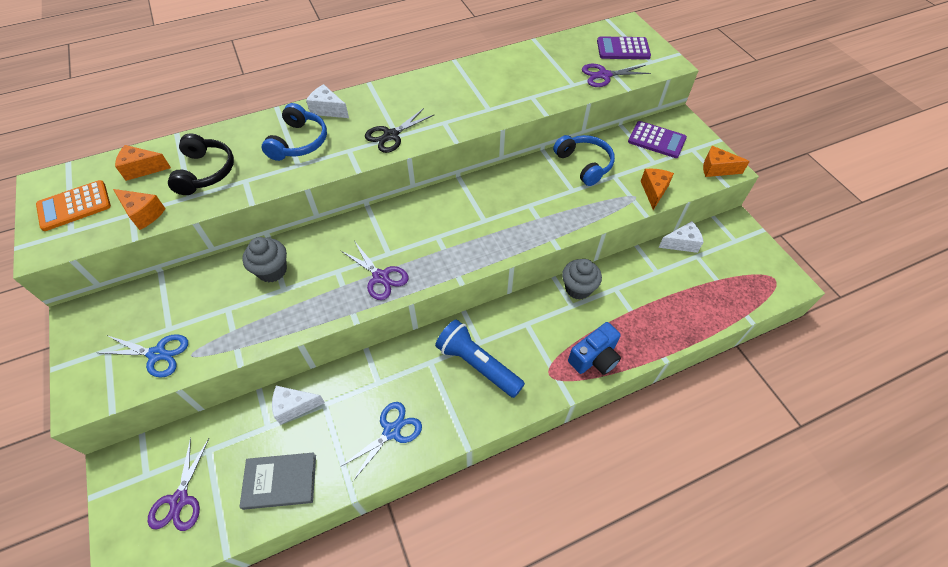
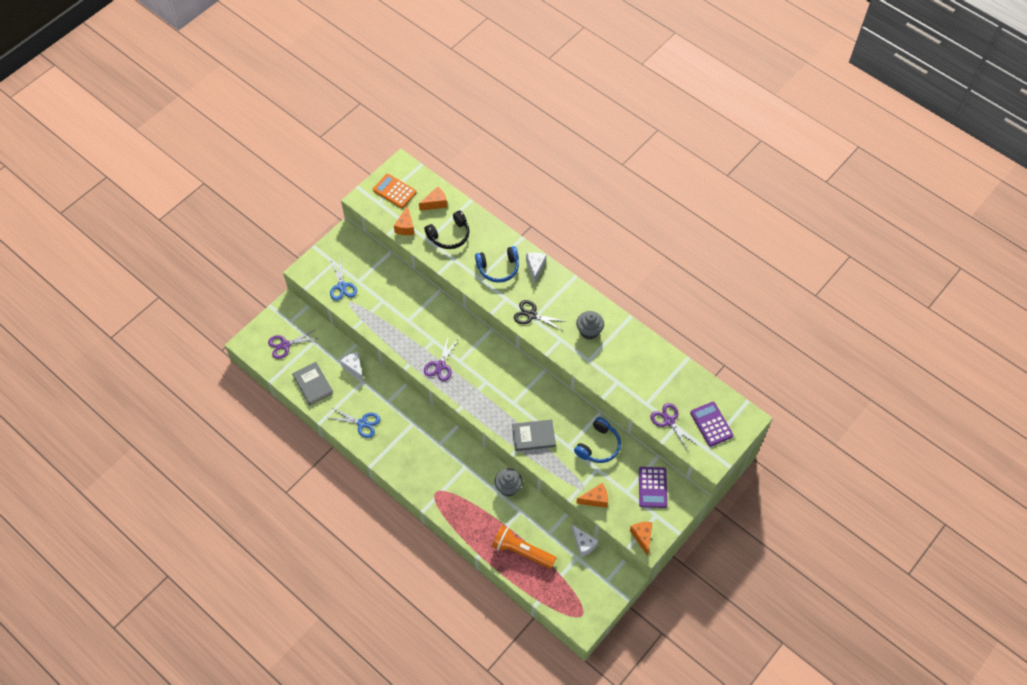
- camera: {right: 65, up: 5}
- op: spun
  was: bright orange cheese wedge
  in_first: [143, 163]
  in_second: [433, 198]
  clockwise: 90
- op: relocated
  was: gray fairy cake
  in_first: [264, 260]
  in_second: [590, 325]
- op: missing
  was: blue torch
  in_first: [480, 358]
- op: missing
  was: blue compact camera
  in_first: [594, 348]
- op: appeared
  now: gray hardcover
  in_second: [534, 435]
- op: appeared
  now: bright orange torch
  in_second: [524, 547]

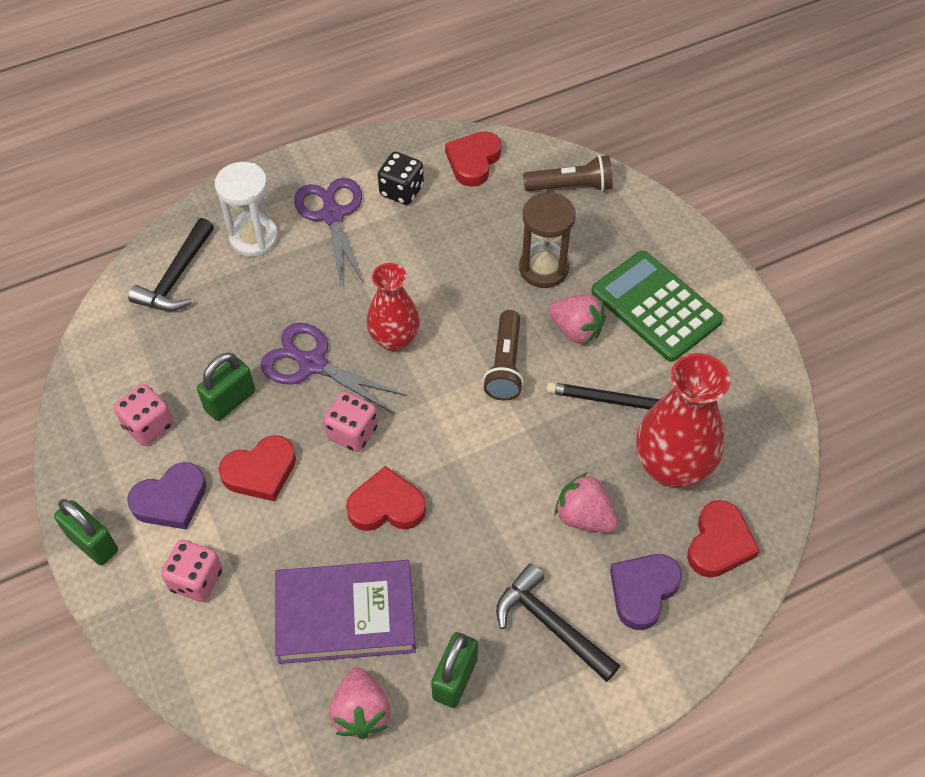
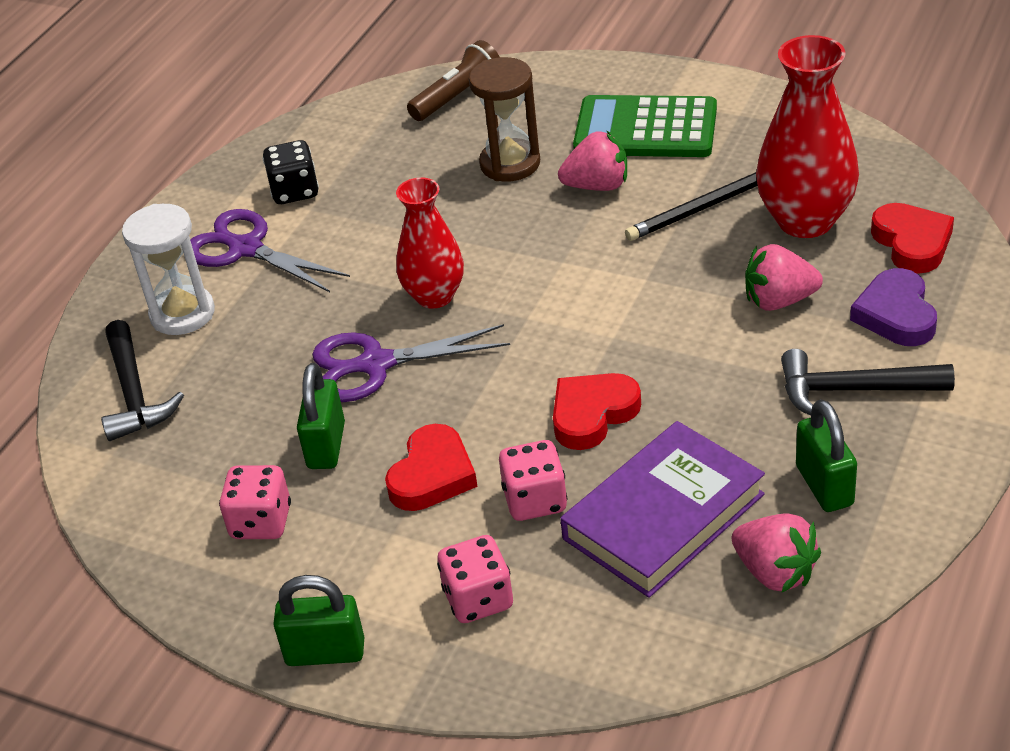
- camera: {right: -35, up: -15}
- op: missing
  was: scarlet love heart
  in_first: [473, 159]
- op: missing
  was: brown torch
  in_first: [503, 355]
- op: relocated
  was: pink die
  in_first: [351, 422]
  in_second: [533, 480]
- op: missing
  was: royal purple love heart
  in_first: [167, 495]

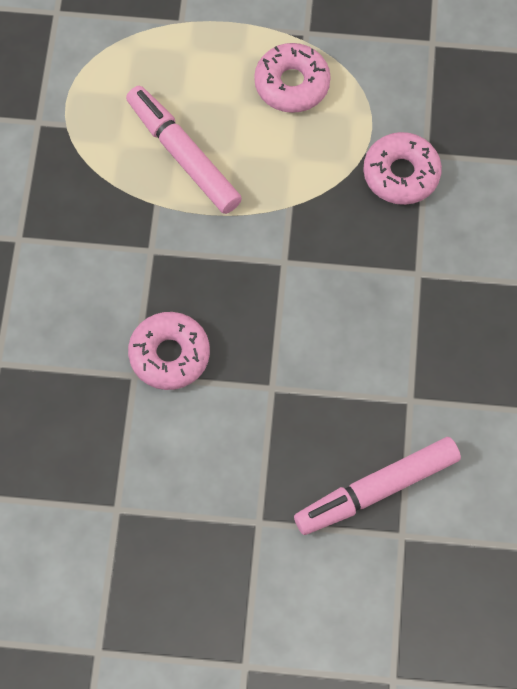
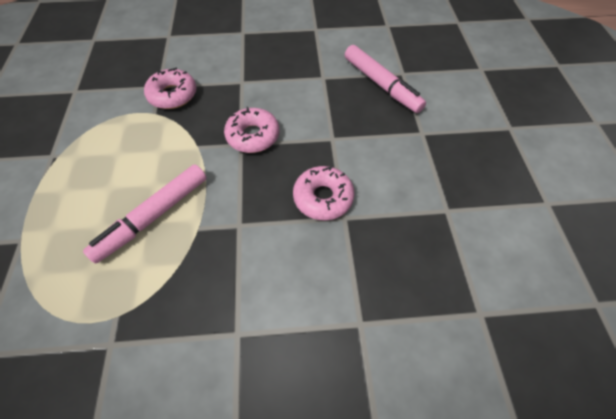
- camera: {right: -100, up: -10}
- op: relocated
  was: pink glazed donut
  in_first: [292, 78]
  in_second: [251, 130]

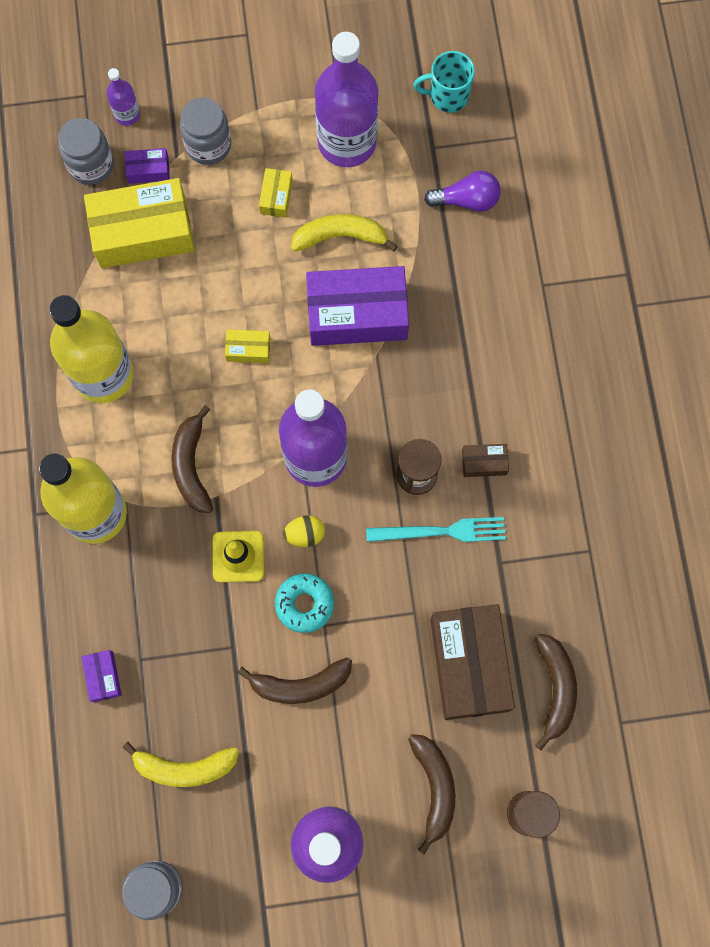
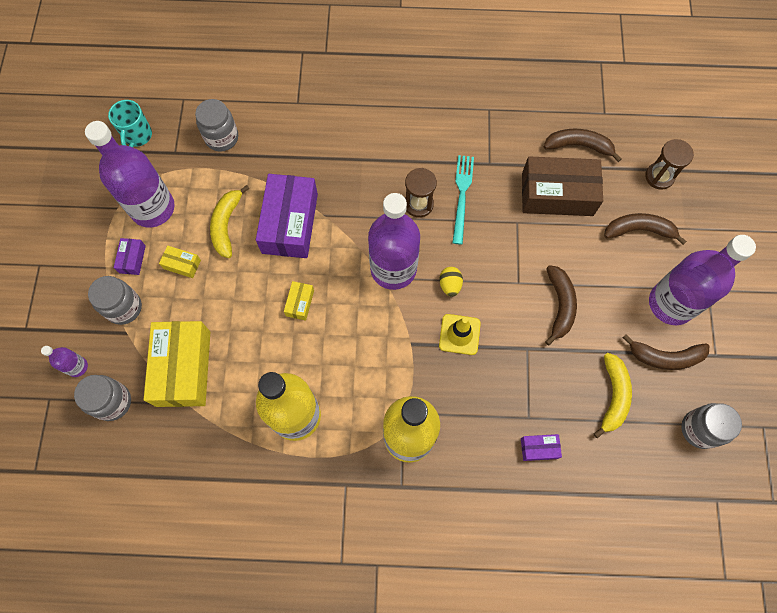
- camera: {right: -80, up: -5}
- op: relocated
  was: royal purple package
  in_first: [147, 166]
  in_second: [130, 256]
- op: exchanged
  was: royal purple lightbulb
  now: gray jam jar
  in_first: [462, 191]
  in_second: [216, 125]
- op: relocated
  was: brown banana fruit
  in_first: [192, 459]
  in_second: [665, 352]
- op: missing
  was: brown package
  in_first: [485, 460]
- op: missing
  was: teal glazed donut
  in_first: [304, 603]

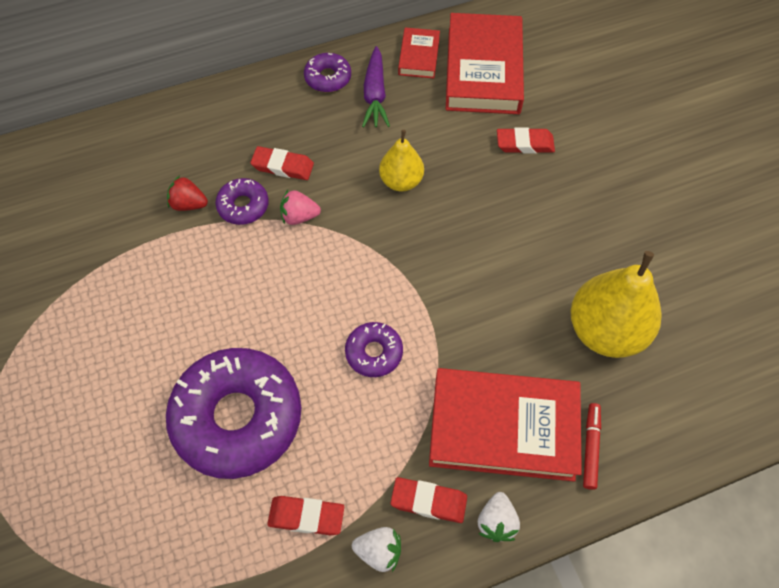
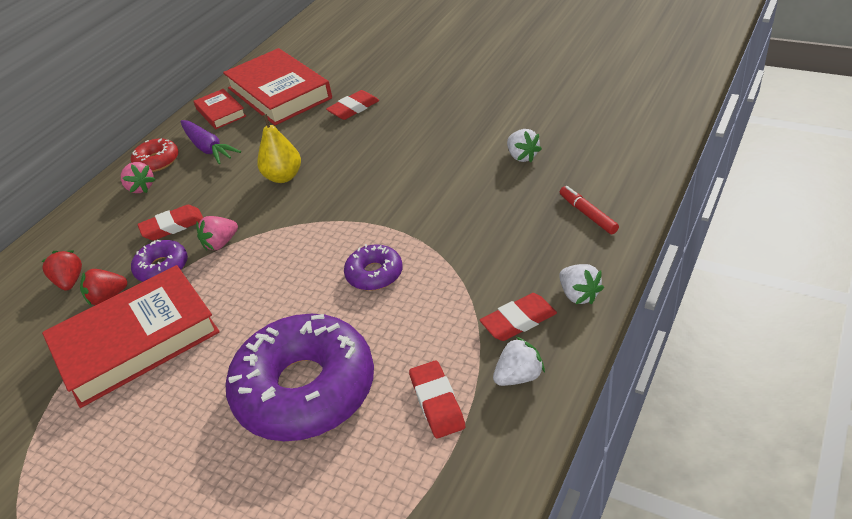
- camera: {right: -35, up: -20}
- op: colour
  was: royal purple glazed donut
  now: scarlet glazed donut
  in_first: [327, 72]
  in_second: [155, 155]
- op: exchanged
  was: bright yellow pear fruit
  now: white toy strawberry
  in_first: [616, 304]
  in_second: [524, 145]
- op: relocated
  was: scarlet hardcover
  in_first: [505, 425]
  in_second: [131, 336]
- op: spun
  was: scarlet pencil eraser
  in_first: [305, 515]
  in_second: [437, 399]
  clockwise: -75
- op: appeared
  now: pink toy strawberry
  in_second: [138, 177]
- op: appeared
  now: scarlet toy strawberry
  in_second: [61, 270]

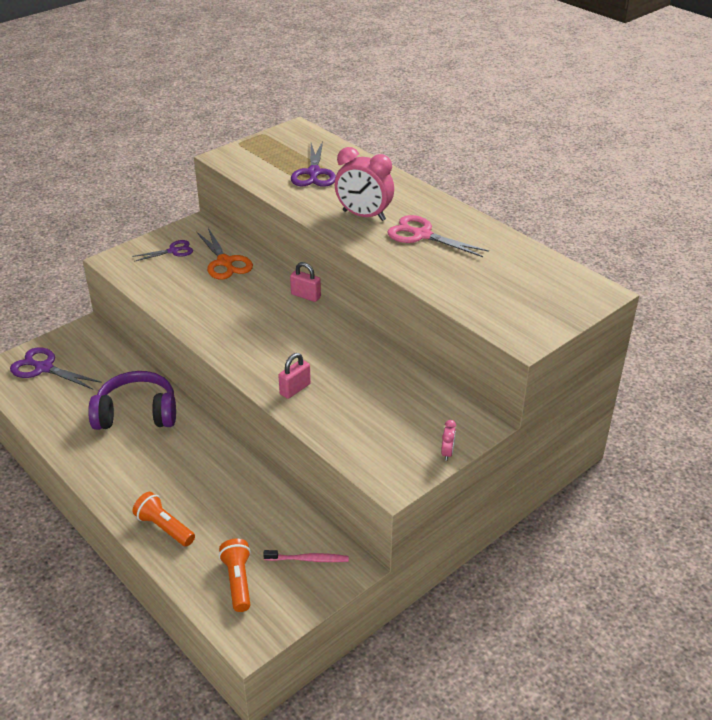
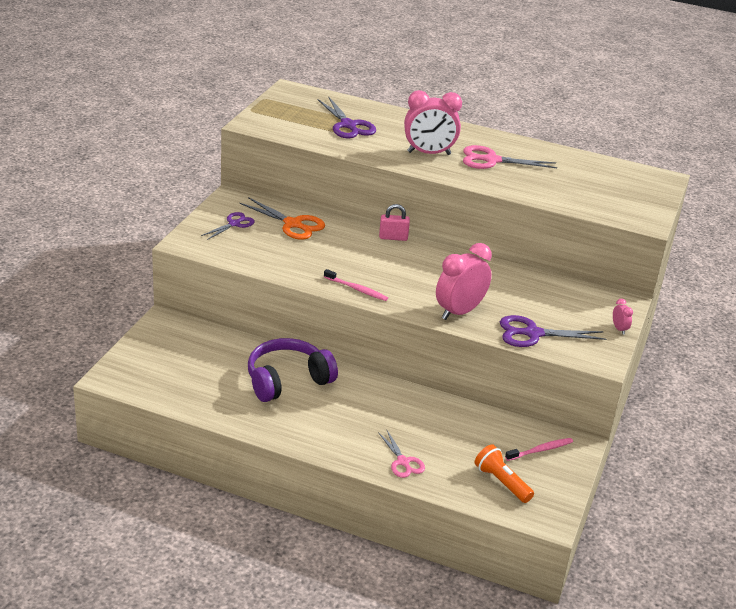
- camera: {right: -30, up: -5}
- op: relocated
  was: royal purple scissors
  in_first: [56, 368]
  in_second: [553, 331]
- op: exchanged
  was: pink padlock
  now: pink alarm clock
  in_first: [294, 376]
  in_second: [464, 281]
- op: exchanged
  was: bright orange torch
  now: pink scissors
  in_first: [163, 519]
  in_second: [401, 454]
- op: appeared
  now: pink toothbrush
  in_second: [356, 285]

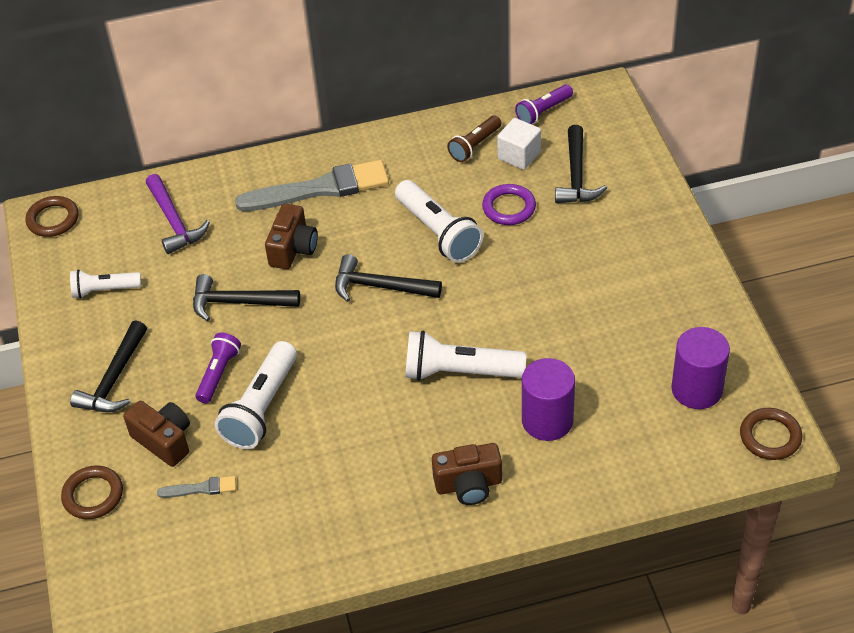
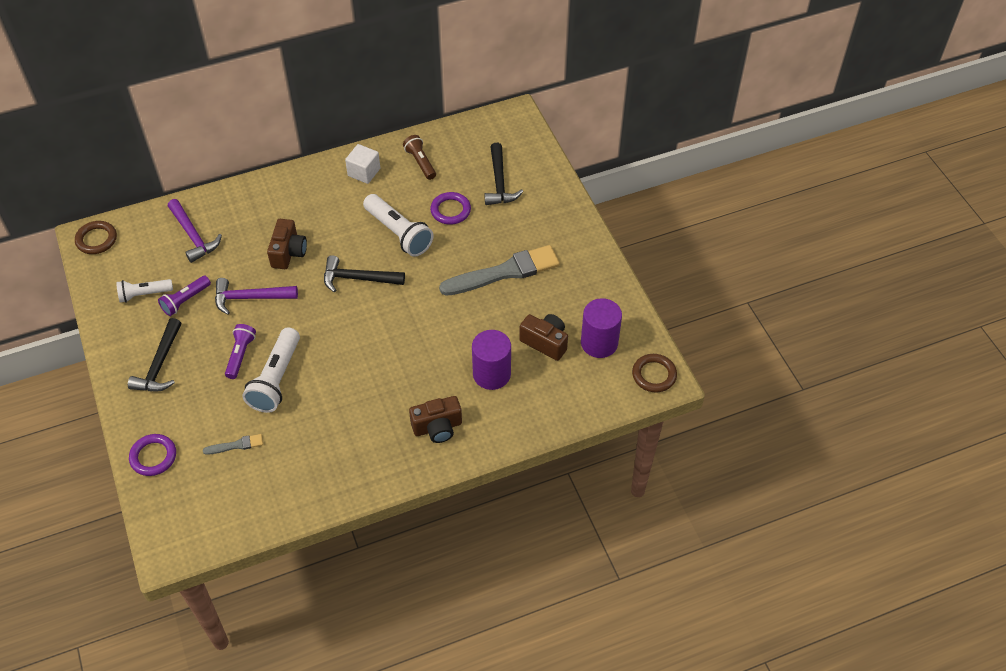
- camera: {right: -10, up: 5}
- op: relocated
  was: royal purple torch
  in_first: [544, 104]
  in_second: [184, 296]
- op: spun
  was: brown torch
  in_first: [474, 138]
  in_second: [419, 157]
  clockwise: 120
- op: relocated
  was: white solid cube
  in_first: [519, 144]
  in_second: [362, 164]
- op: relocated
  was: gray paint brush
  in_first: [312, 185]
  in_second: [499, 270]
- op: colour
  was: ebony hammer
  now: royal purple hammer
  in_first: [246, 298]
  in_second: [256, 296]
- op: missing
  was: white torch
  in_first: [465, 355]
- op: relocated
  was: brown compact camera
  in_first: [156, 434]
  in_second: [543, 337]
- op: colour
  was: brown torus
  now: royal purple torus
  in_first: [92, 492]
  in_second: [152, 455]

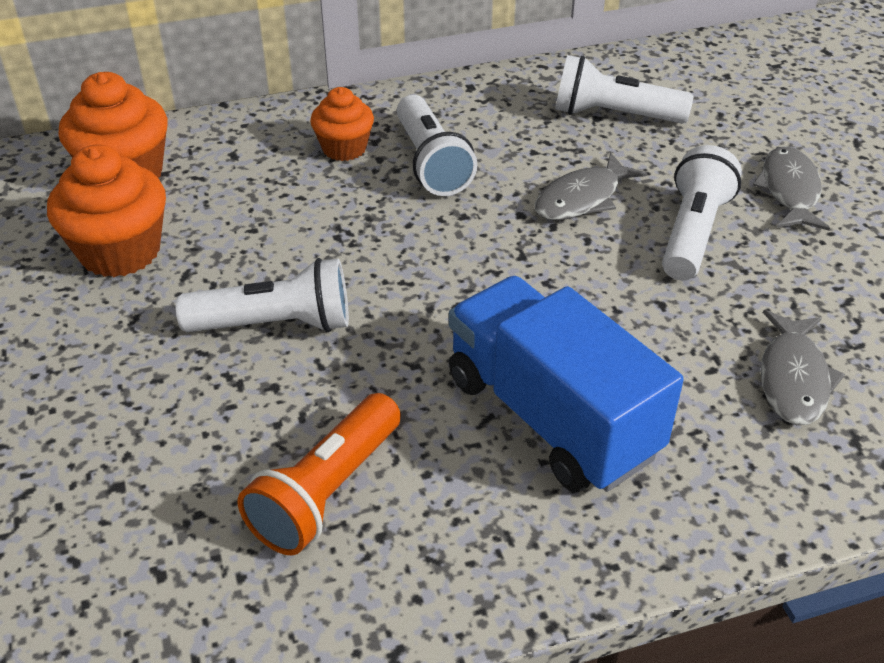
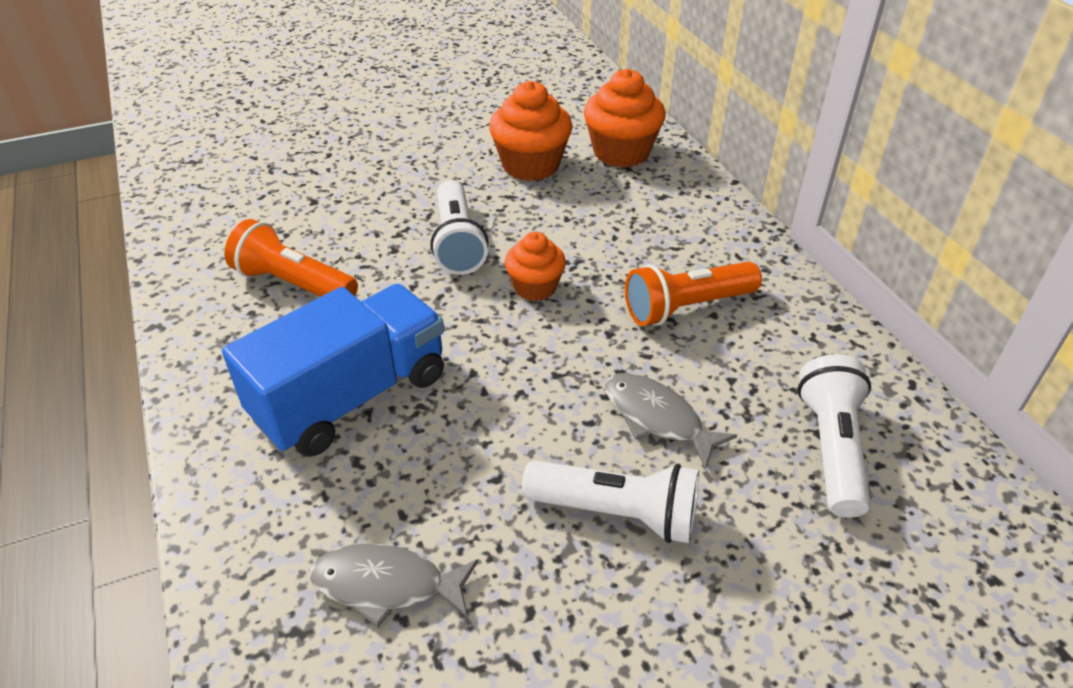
- camera: {right: 85, up: 0}
- op: relocated
  was: bright orange fairy cake
  in_first: [342, 124]
  in_second: [535, 266]
- op: colour
  was: white torch
  now: bright orange torch
  in_first: [437, 145]
  in_second: [693, 294]
- op: missing
  was: gray fish
  in_first: [791, 188]

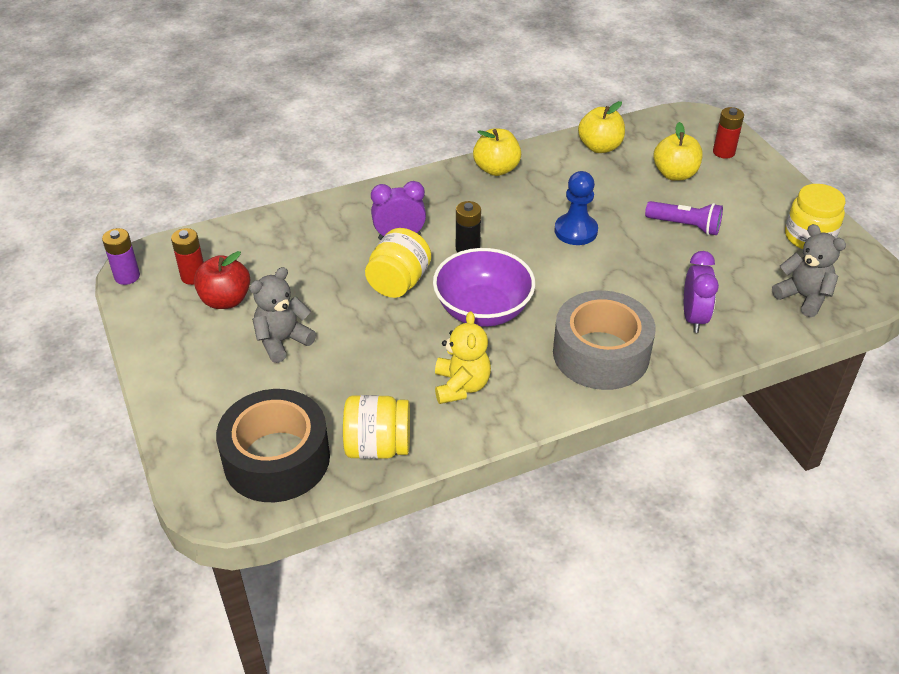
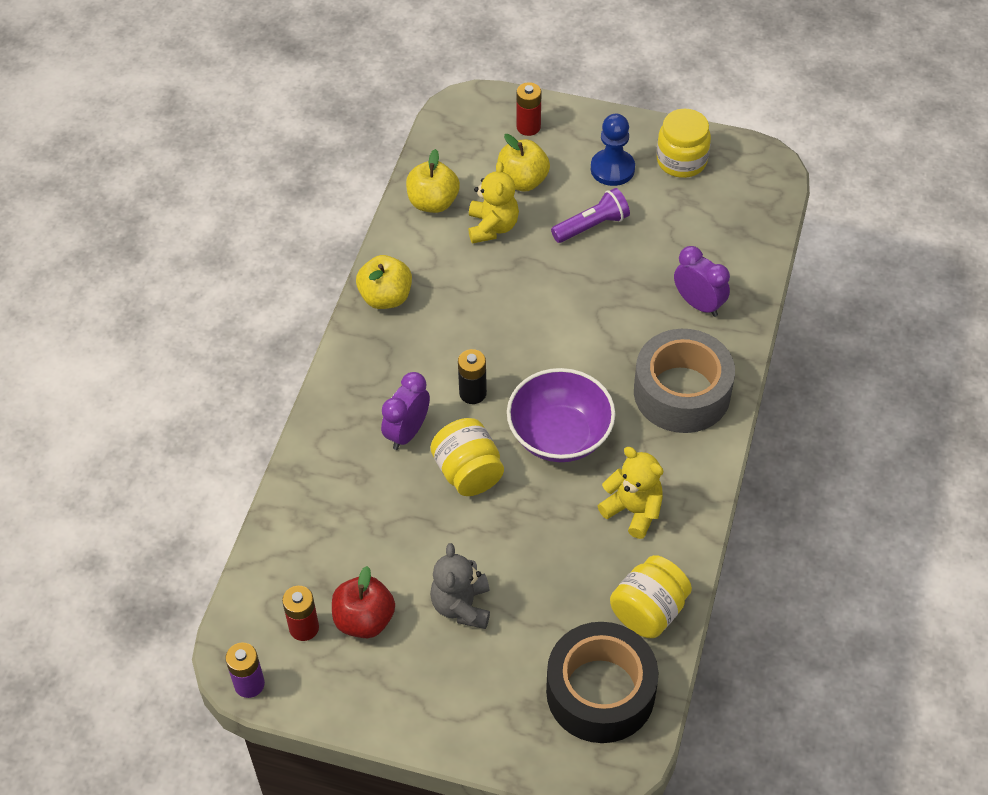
- camera: {right: -50, up: 10}
- op: relocated
  was: blue chess pawn
  in_first: [576, 208]
  in_second: [613, 150]
- op: missing
  was: gray teddy bear
  in_first: [809, 270]
- op: appeared
  now: bright yellow teddy bear
  in_second: [493, 202]

